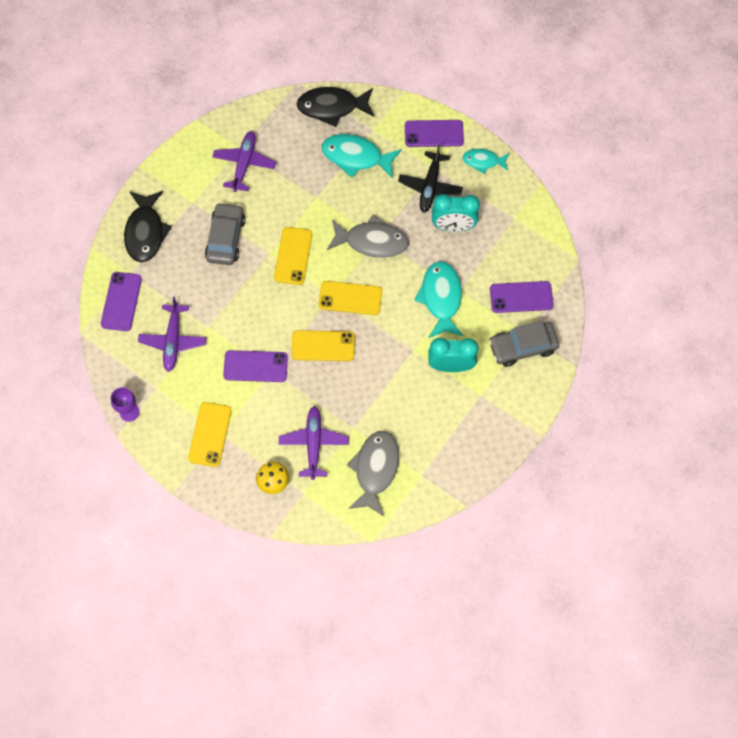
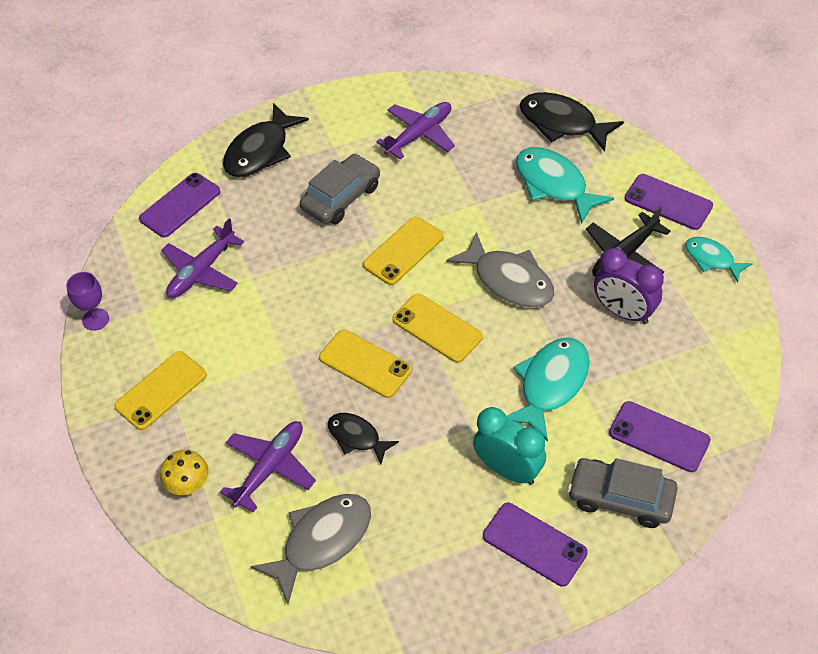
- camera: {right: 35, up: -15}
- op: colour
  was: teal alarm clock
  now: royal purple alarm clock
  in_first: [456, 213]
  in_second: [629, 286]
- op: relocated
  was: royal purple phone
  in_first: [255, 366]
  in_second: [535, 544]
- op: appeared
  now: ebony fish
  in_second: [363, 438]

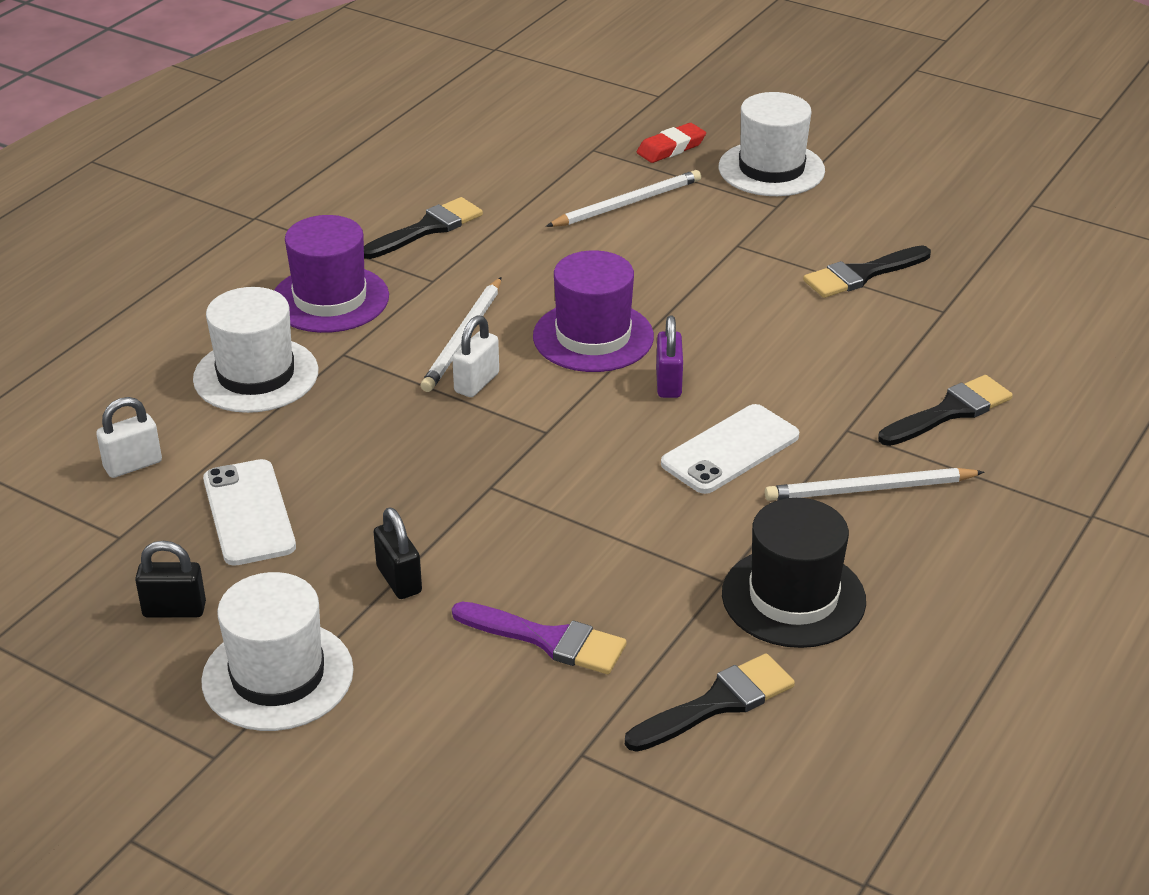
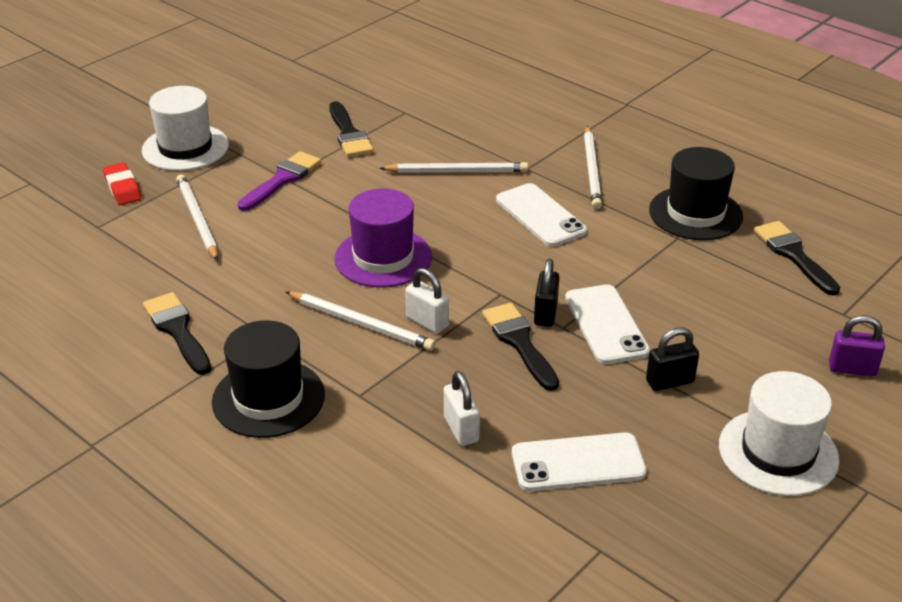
- camera: {right: -80, up: 0}
- op: colour
  was: royal purple top hat
  now: ebony top hat
  in_first: [331, 274]
  in_second: [268, 379]
- op: missing
  was: white top hat
  in_first: [255, 350]
- op: relocated
  was: royal purple padlock
  in_first: [669, 357]
  in_second: [857, 346]
- op: relocated
  was: ebony paint brush
  in_first: [945, 410]
  in_second: [520, 347]
- op: relocated
  was: white padlock
  in_first: [129, 437]
  in_second: [462, 408]
- op: relocated
  was: ebony padlock
  in_first: [170, 579]
  in_second: [546, 293]
- op: relocated
  was: royal purple paint brush
  in_first: [539, 638]
  in_second: [279, 181]
- op: appeared
  now: white wooden pencil
  in_second: [453, 167]
- op: appeared
  now: white phone
  in_second: [607, 324]

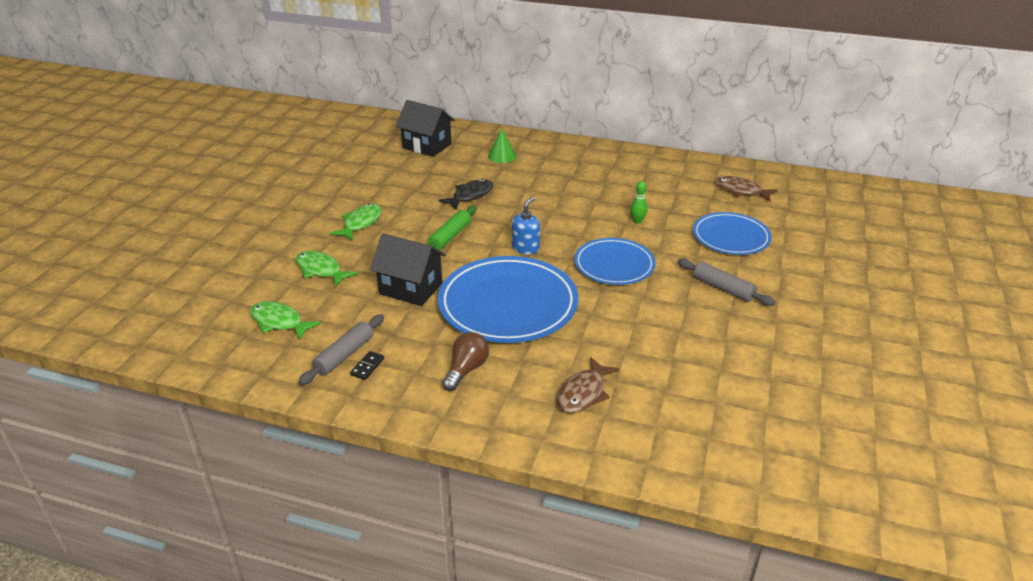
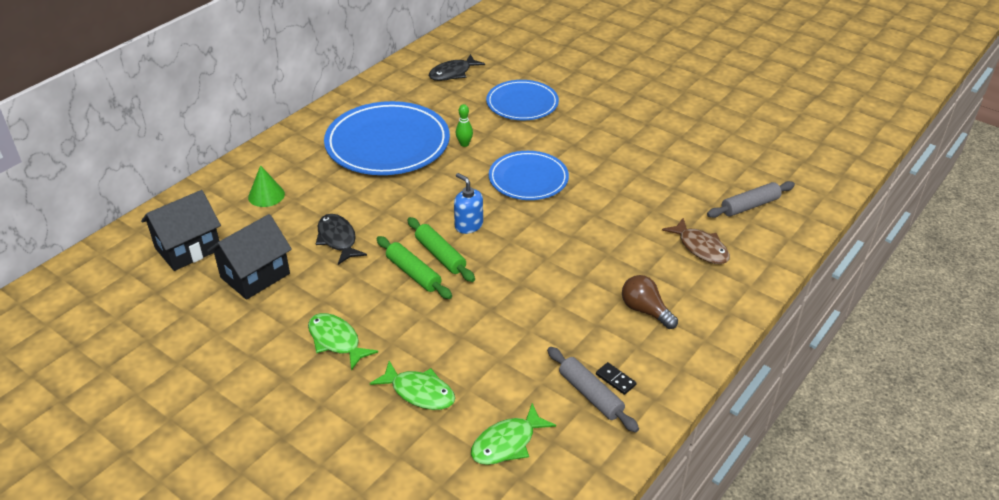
- camera: {right: -70, up: 5}
- op: colour
  was: brown fish
  now: ebony fish
  in_first: [746, 189]
  in_second: [457, 67]
- op: relocated
  was: ebony house
  in_first: [408, 269]
  in_second: [249, 257]
- op: spun
  was: green fish
  in_first: [326, 269]
  in_second: [412, 385]
  clockwise: -120
- op: relocated
  was: blue plate
  in_first: [508, 299]
  in_second: [387, 138]
- op: relocated
  was: gray pastry roller
  in_first: [726, 282]
  in_second: [751, 199]
- op: appeared
  now: green pastry roller
  in_second: [441, 249]

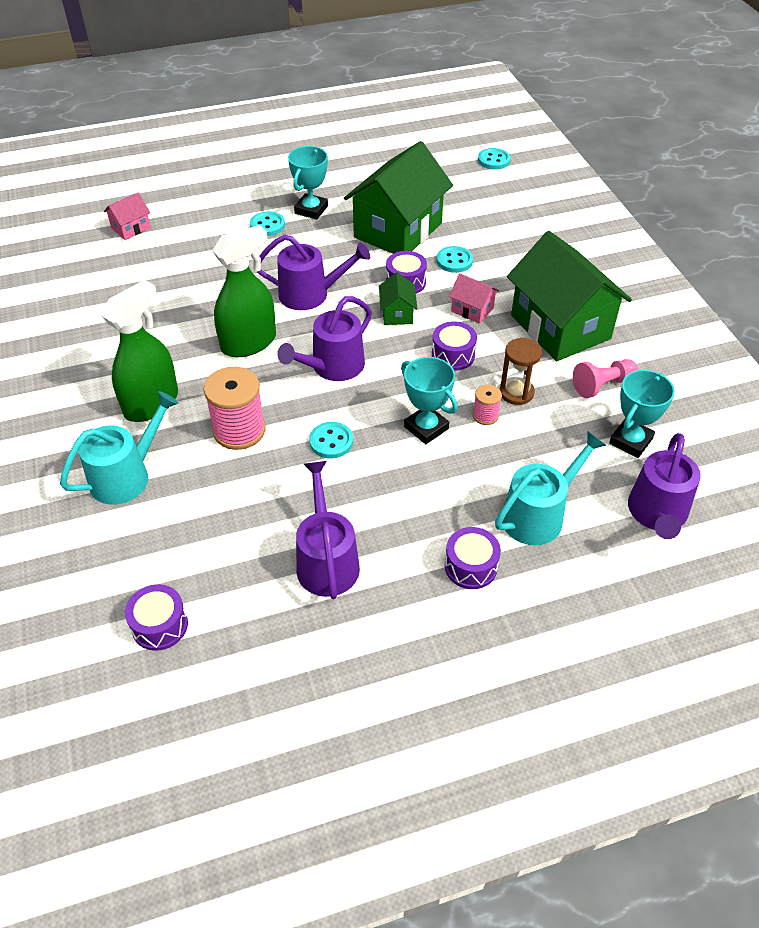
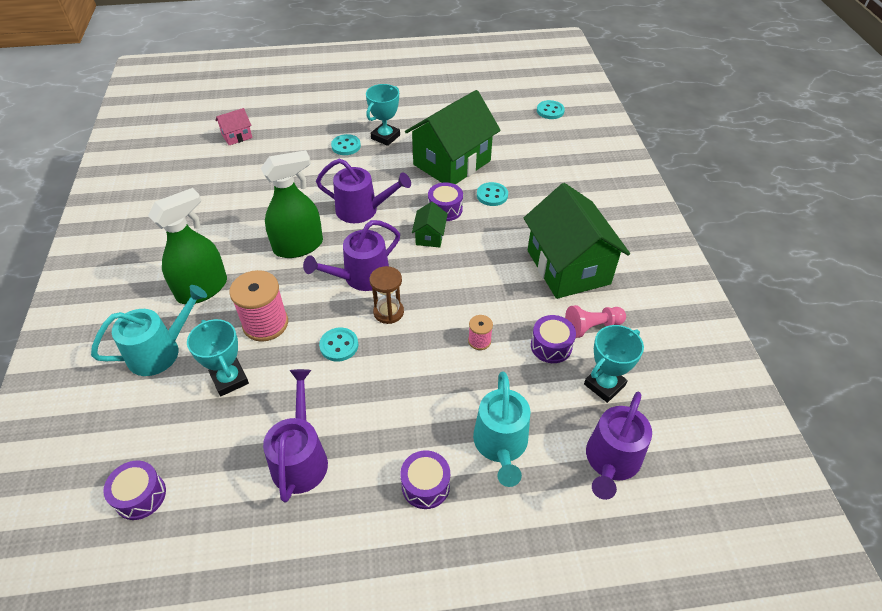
- camera: {right: 10, up: 0}
- op: missing
  was: pink house
  in_first: [474, 299]
- op: relocated
  was: royal purple drum
  in_first: [454, 346]
  in_second: [553, 339]
- op: relocated
  was: brown sand timer
  in_first: [521, 371]
  in_second: [387, 295]
- op: relocated
  was: teal prize cup
  in_first: [429, 400]
  in_second: [218, 357]
- op: spun
  was: teal watering pot
  in_first: [550, 488]
  in_second: [501, 429]
  clockwise: 120

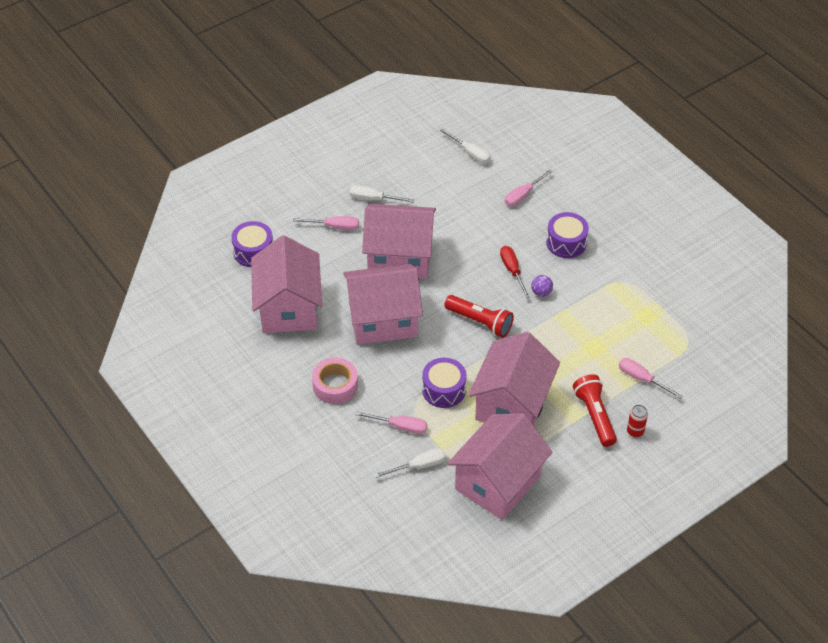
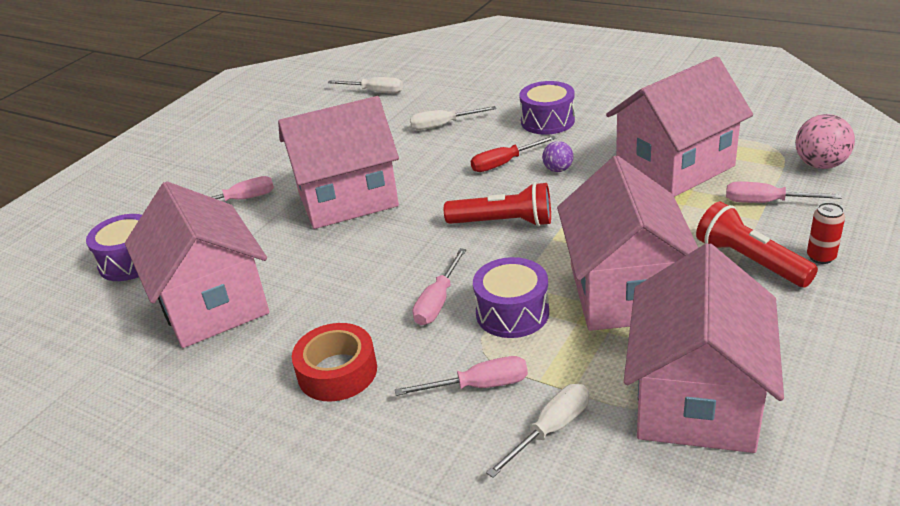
- camera: {right: -20, up: -15}
- op: relocated
  was: pink screwdriver
  in_first: [529, 187]
  in_second: [439, 286]
- op: relocated
  was: white screwdriver
  in_first: [382, 194]
  in_second: [453, 118]
- op: spun
  was: scarlet screwdriver
  in_first: [515, 272]
  in_second: [513, 154]
  clockwise: -75
- op: relocated
  was: pink house
  in_first: [383, 304]
  in_second: [679, 126]
- op: colour
  was: pink sticky tape
  now: scarlet sticky tape
  in_first: [335, 381]
  in_second: [334, 362]
- op: appeared
  now: pink ball
  in_second: [825, 141]

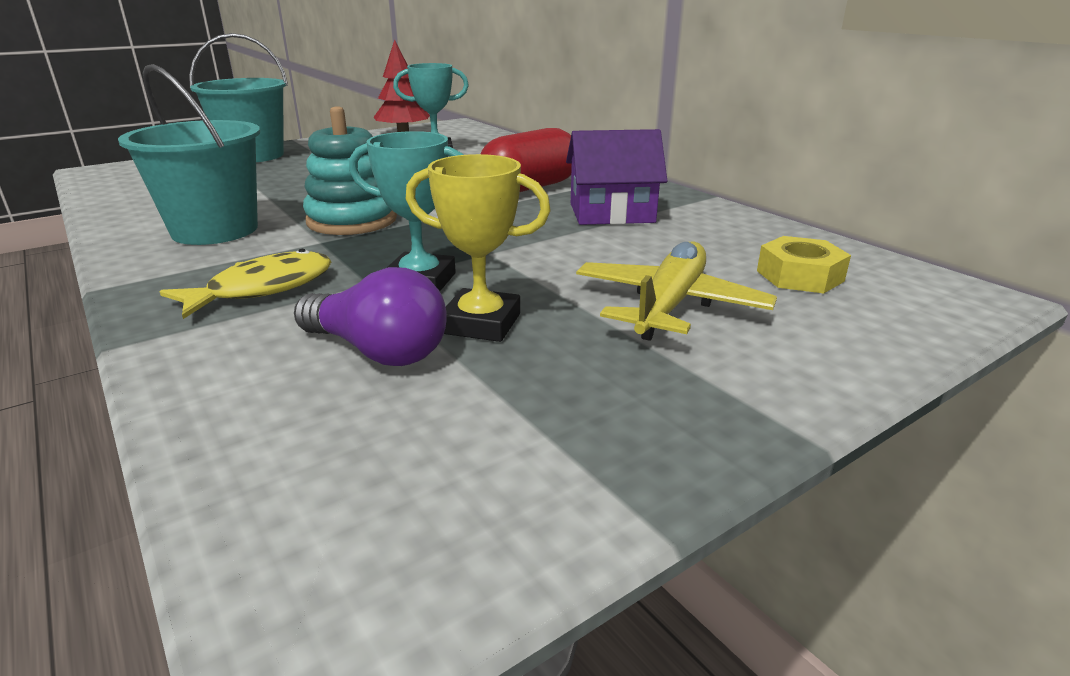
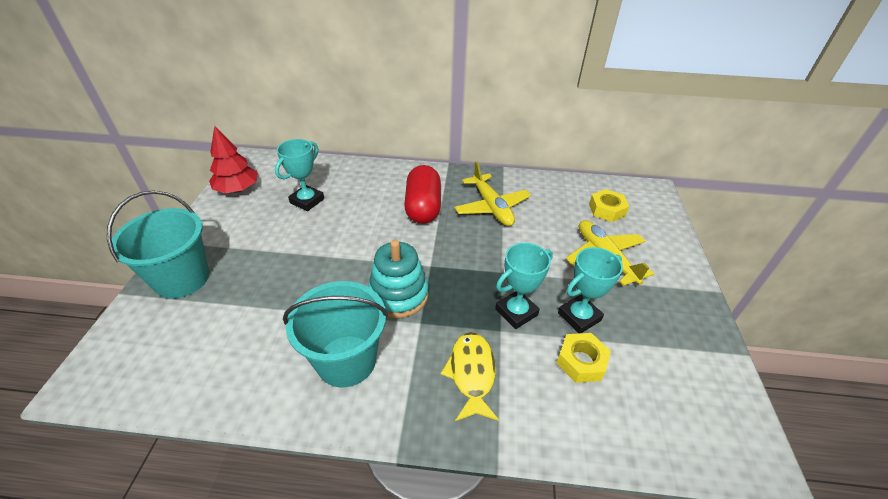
- camera: {right: -50, up: 15}
- op: exchanged
  was: royal purple house
  now: bright yellow toy plane
  in_first: [616, 177]
  in_second: [492, 193]
- op: colour
  was: bright yellow prize cup
  now: teal prize cup
  in_first: [478, 248]
  in_second: [590, 290]
- op: exchanged
  was: royal purple lightbulb
  now: bright yellow hexagon nut
  in_first: [370, 316]
  in_second: [583, 358]

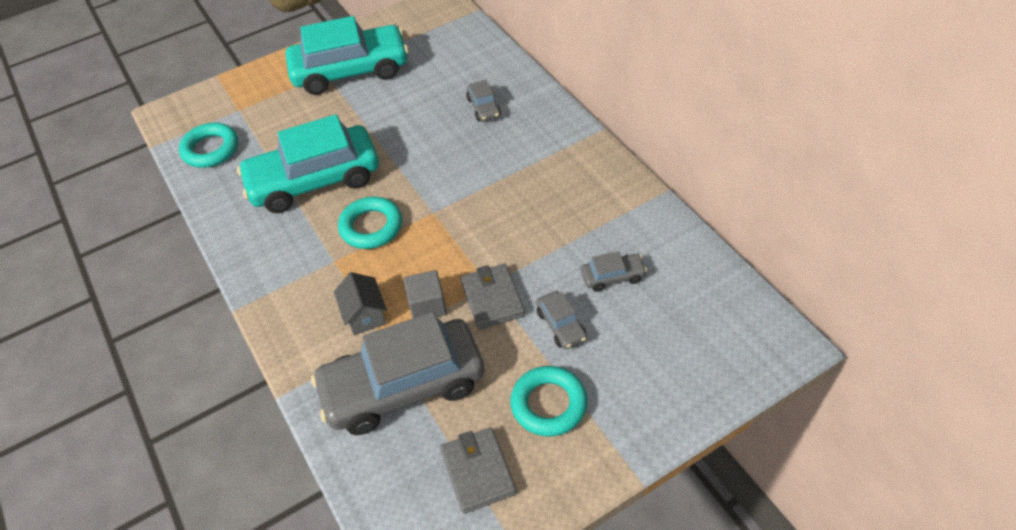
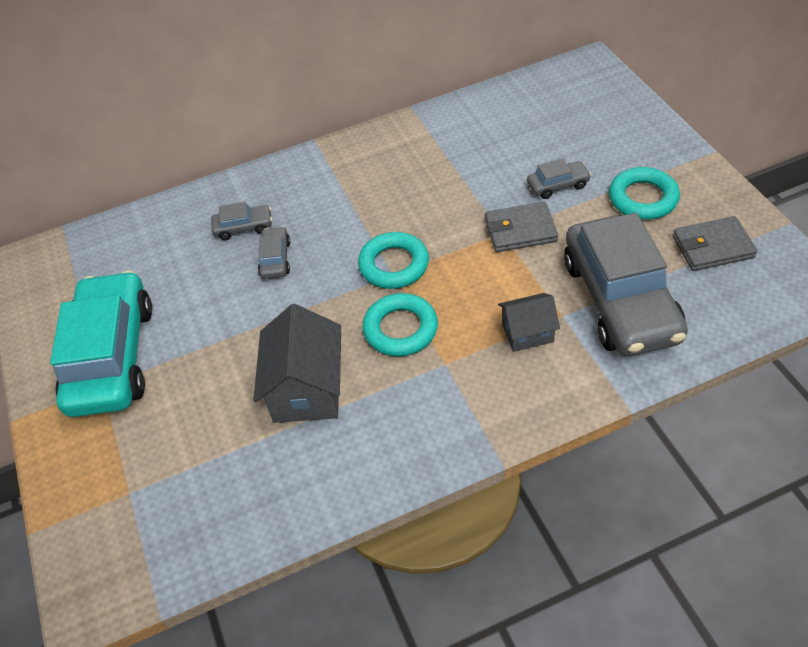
- camera: {right: -80, up: 0}
- op: exchanged
  was: teal toy car
  now: gray house
  in_first: [308, 163]
  in_second: [297, 363]
- op: relocated
  was: teal torus
  in_first: [208, 145]
  in_second: [393, 260]
- op: relocated
  was: gray toy car
  in_first: [614, 271]
  in_second: [274, 252]
- op: missing
  was: gray solid cube
  in_first: [425, 294]

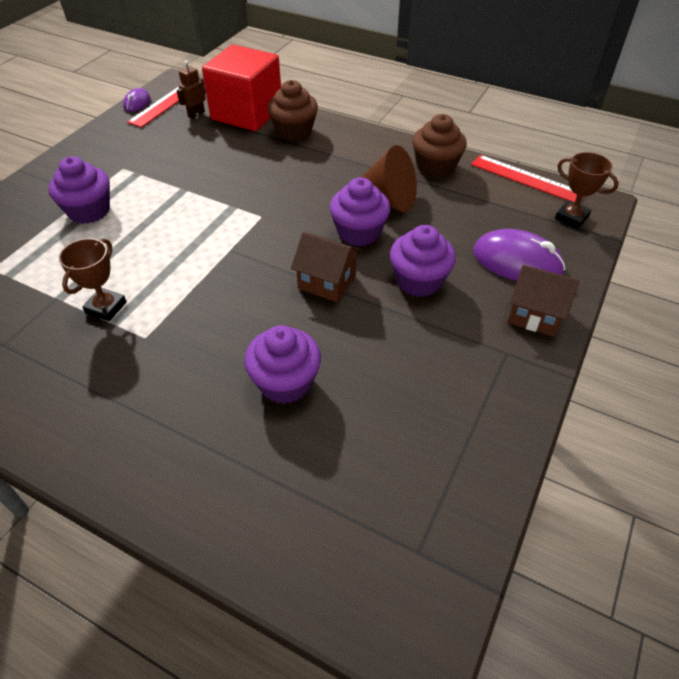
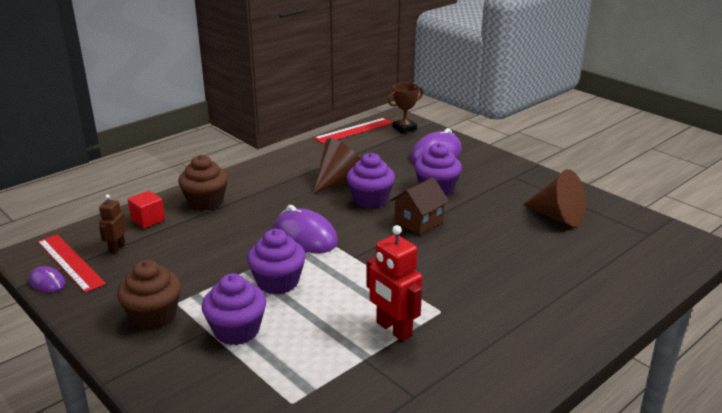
- camera: {right: -70, up: -20}
- op: size
  was: scarlet solid cube
  in_first: [241, 88]
  in_second: [146, 209]
  ratio: 0.44
- op: spun
  was: brown robot
  in_first: [191, 89]
  in_second: [113, 223]
  clockwise: 45
- op: relocated
  was: brown fairy cake
  in_first: [439, 146]
  in_second: [149, 295]
- op: exchanged
  was: brown prize cup
  now: scarlet robot
  in_first: [93, 280]
  in_second: [395, 283]
- op: missing
  was: brown house
  in_first: [543, 301]
- op: relocated
  was: royal purple fairy cake
  in_first: [282, 364]
  in_second: [276, 261]
- op: appeared
  now: brown cone
  in_second: [554, 198]
- op: appeared
  now: royal purple computer mouse
  in_second: [306, 229]

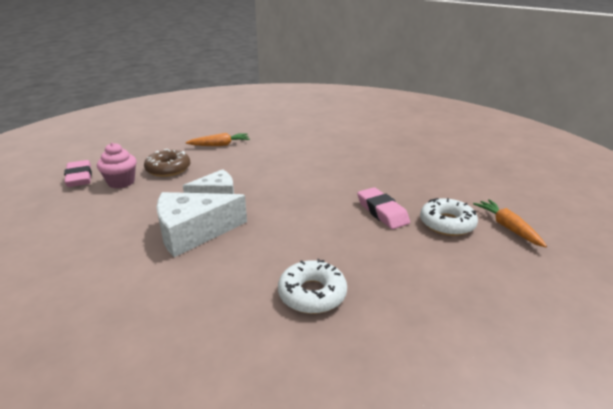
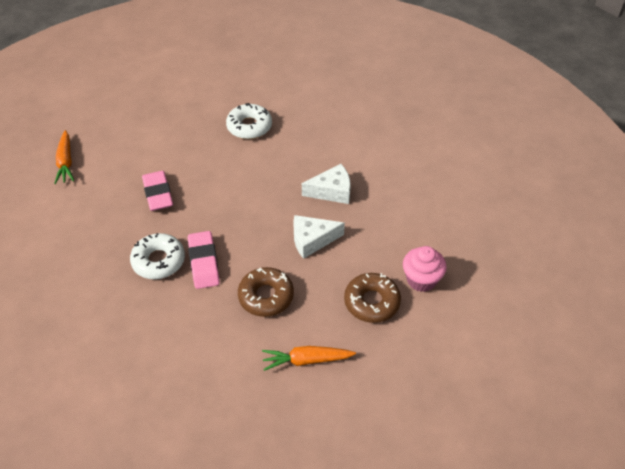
- camera: {right: -170, up: 20}
- op: relocated
  was: pink pencil eraser
  in_first: [78, 173]
  in_second: [204, 260]
- op: size
  was: white cheese wedge
  in_first: [202, 224]
  in_second: [326, 184]
  ratio: 0.64
- op: relocated
  was: white glazed donut
  in_first: [449, 217]
  in_second: [157, 256]
- op: appeared
  now: brown glazed donut
  in_second: [266, 292]

